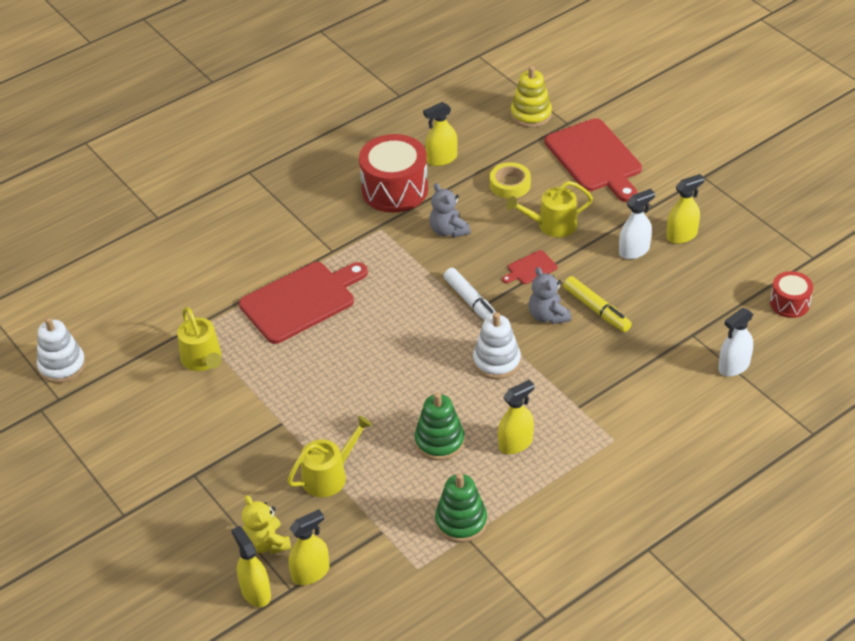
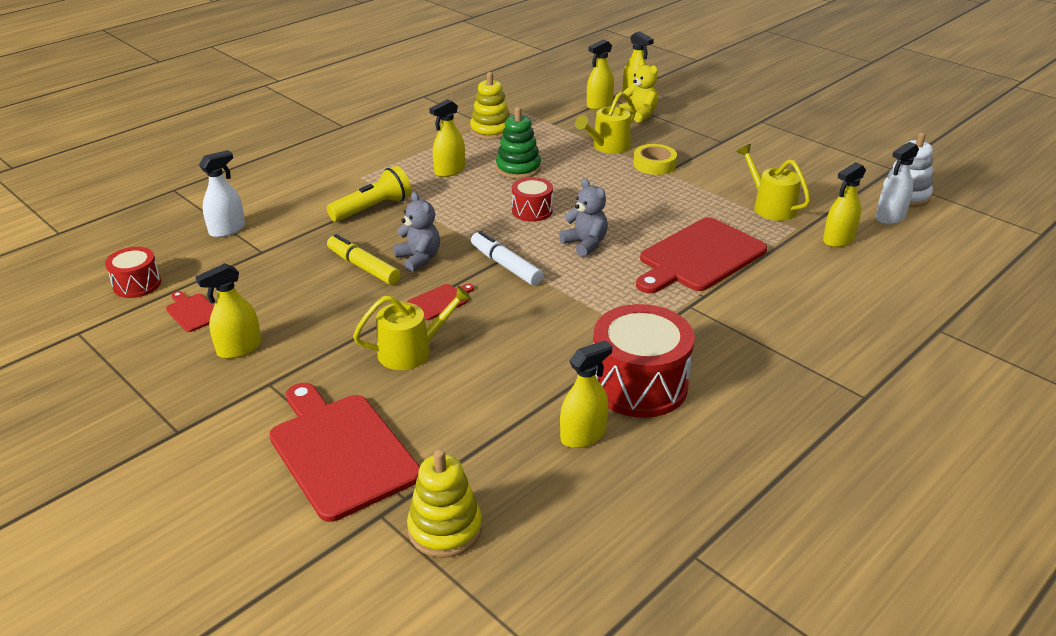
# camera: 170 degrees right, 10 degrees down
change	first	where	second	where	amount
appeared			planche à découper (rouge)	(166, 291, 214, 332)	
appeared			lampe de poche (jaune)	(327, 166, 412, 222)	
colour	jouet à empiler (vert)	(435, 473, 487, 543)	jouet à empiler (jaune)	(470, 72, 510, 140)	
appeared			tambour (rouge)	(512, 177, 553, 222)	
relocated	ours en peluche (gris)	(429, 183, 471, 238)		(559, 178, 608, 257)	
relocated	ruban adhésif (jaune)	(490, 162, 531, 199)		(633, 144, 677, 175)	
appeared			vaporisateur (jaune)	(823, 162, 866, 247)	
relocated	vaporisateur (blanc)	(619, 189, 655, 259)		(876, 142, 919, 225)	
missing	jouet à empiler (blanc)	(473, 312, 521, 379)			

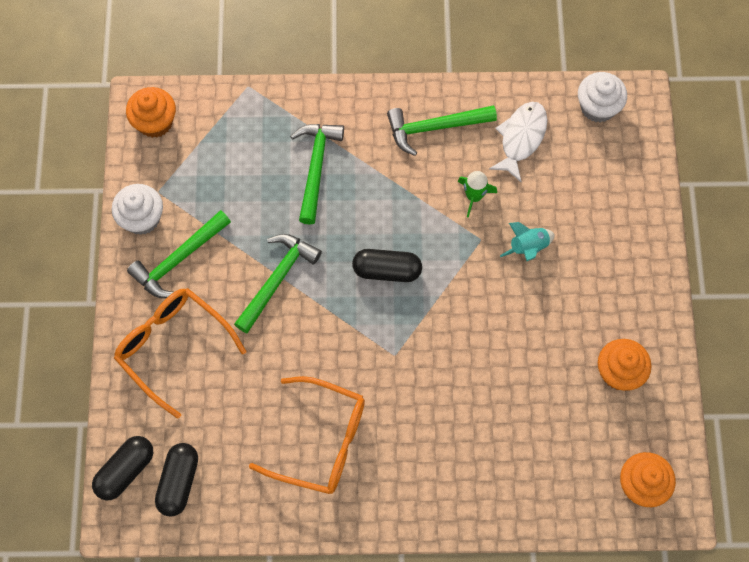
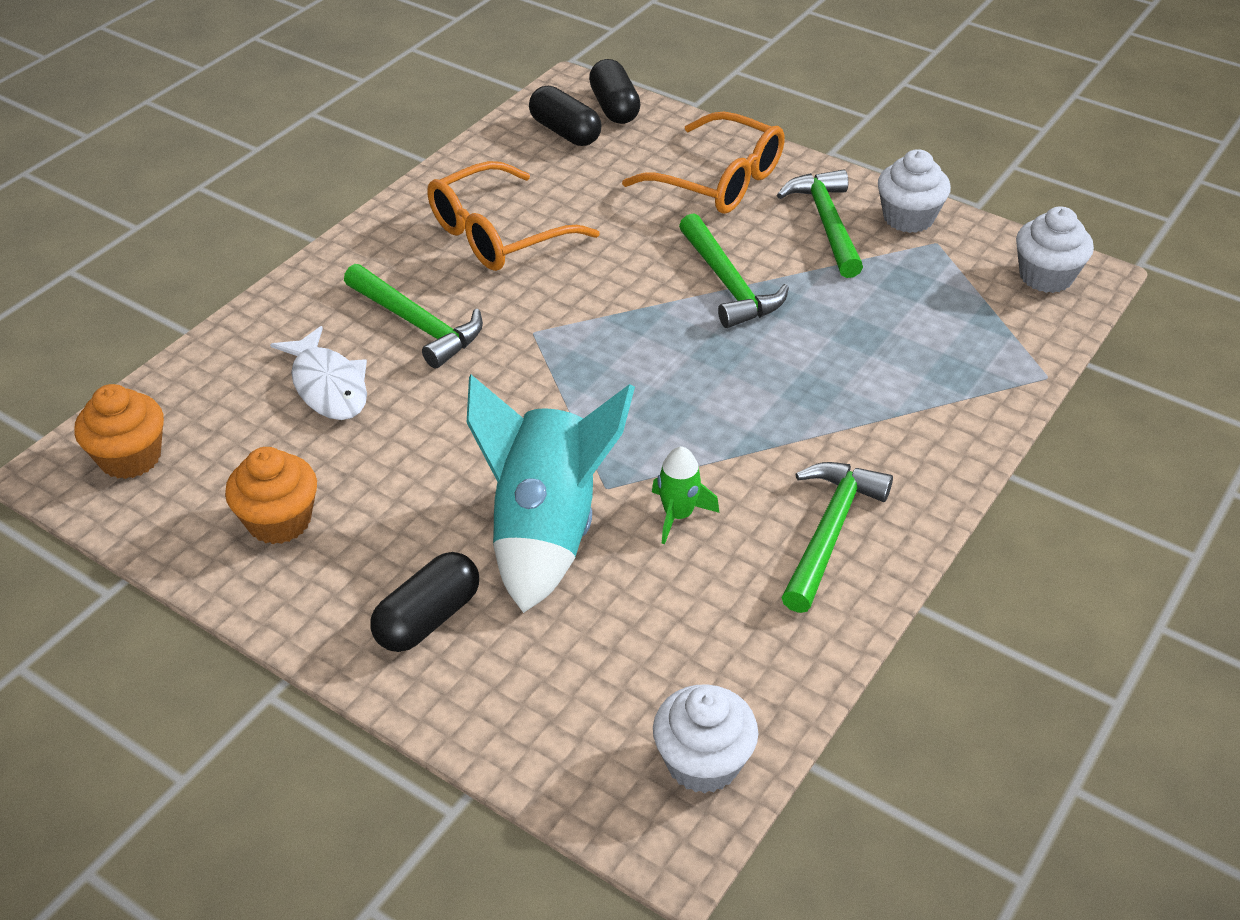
# camera: 125 degrees right, 25 degrees down
change	first	where	second	where	amount
relocated	poisson (blanc)	(489, 102, 547, 182)		(270, 326, 367, 420)	
relocated	marteau (vert)	(290, 124, 344, 225)		(344, 264, 483, 369)	
relocated	gélule (noir)	(352, 249, 422, 282)		(370, 552, 479, 652)	
size	fusée (turquoise)	(500, 222, 555, 261)		(466, 375, 635, 613)	x2.24
spun	lunettes (orange)	(114, 288, 247, 419)		(622, 112, 785, 214)	45 degrees clockwise
colour	muffin (orange)	(126, 87, 176, 138)	muffin (blanc)	(1016, 206, 1094, 293)	

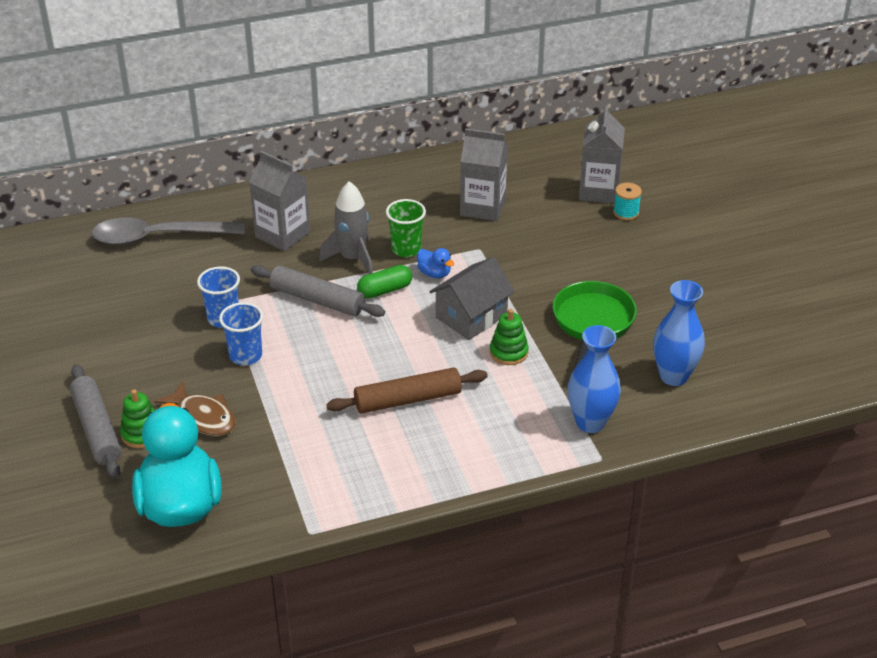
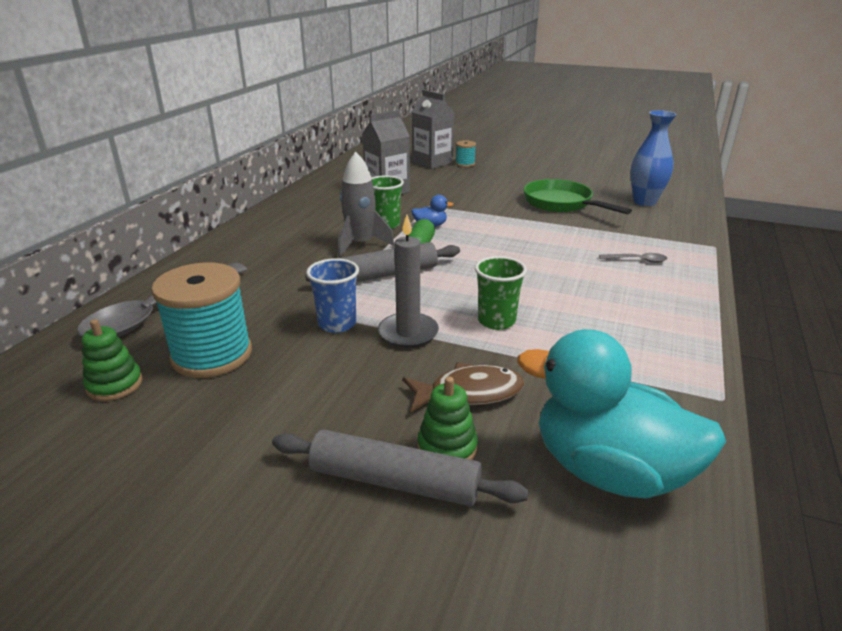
# camera: 50 degrees left, 10 degrees down
change	first	where	second	where	amount
relocated	jouet à empiler (vert)	(490, 309, 529, 365)		(82, 319, 143, 401)	
appeared			bobine (turquoise)	(151, 263, 252, 378)	
exchanged	gobelet (bleu)	(219, 302, 263, 365)	bougie (gris)	(378, 215, 439, 348)	
appeared			gobelet (vert)	(475, 256, 527, 330)	
appeared			cuillère (gris)	(599, 253, 667, 263)	
missing	brique de lait (gris)	(249, 151, 310, 251)			
missing	rouleau à pâtisserie (marron)	(326, 367, 488, 414)			
missing	maison (gris)	(429, 257, 515, 340)			
missing	vase (bleu)	(568, 325, 621, 433)			

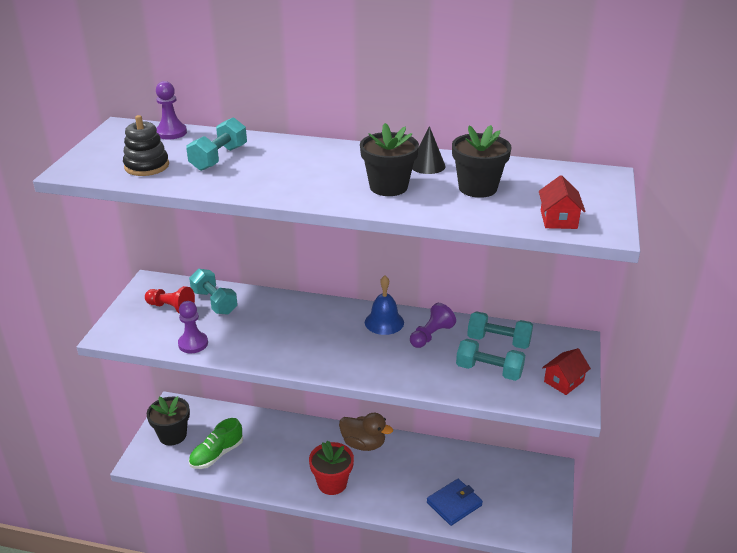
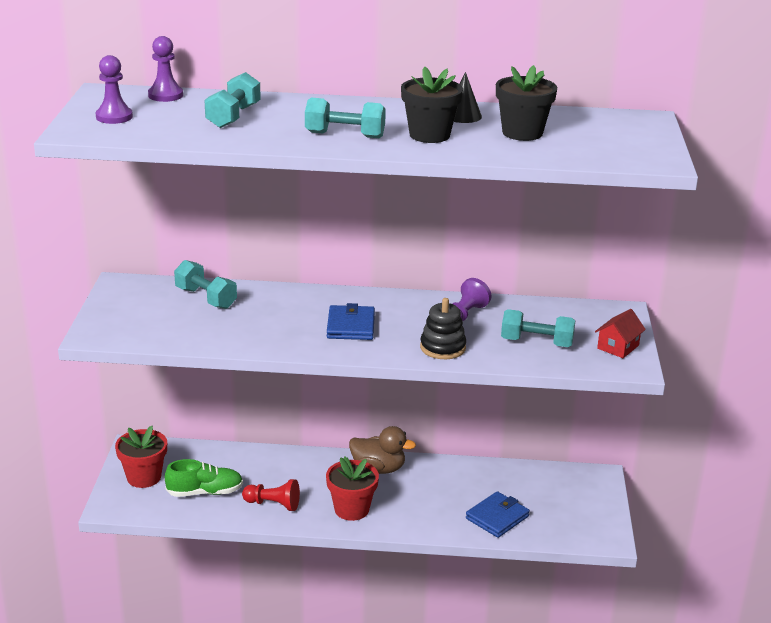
# camera: 10 degrees left, 5 degrees down
change	first	where	second	where	amount
relocated	pion (violet)	(178, 301, 208, 353)		(96, 55, 133, 124)	
colour	pot de fleurs (noir)	(147, 396, 190, 446)	pot de fleurs (rouge)	(115, 426, 167, 488)	
spun	chaussure (vert)	(189, 418, 243, 469)		(165, 459, 243, 497)	135 degrees counterclockwise
relocated	pion (rouge)	(145, 286, 195, 314)		(242, 479, 300, 511)	
relocated	haltère (turquoise)	(467, 311, 533, 349)		(305, 98, 386, 138)	
appeared			portefeuille (bleu)	(327, 303, 375, 340)	
relocated	jouet à empiler (noir)	(123, 115, 169, 176)		(420, 298, 466, 359)	
missing	cloche (bleu)	(365, 276, 404, 335)			
missing	maison (rouge)	(539, 175, 586, 229)			

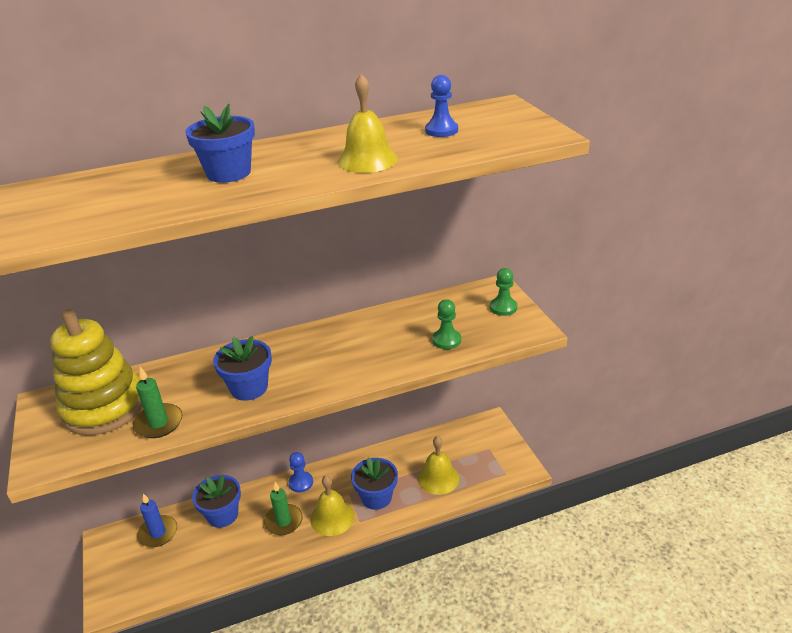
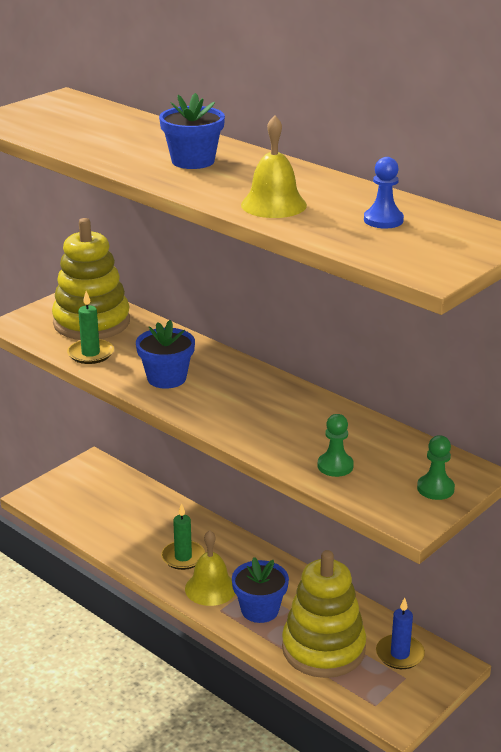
# camera: 60 degrees right, 5 degrees down
change	first	where	second	where	amount
exchanged	cloche (jaune)	(418, 436, 459, 495)	jouet à empiler (jaune)	(282, 550, 366, 678)	
relocated	bougie (bleu)	(137, 494, 177, 547)		(376, 597, 425, 669)	
missing	pot de fleurs (bleu)	(192, 475, 241, 528)			
missing	pion (bleu)	(288, 452, 313, 493)			

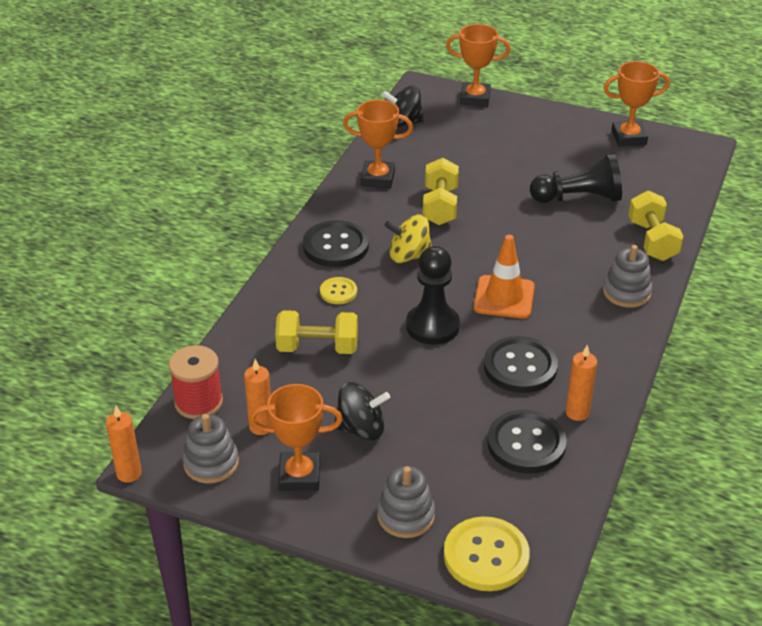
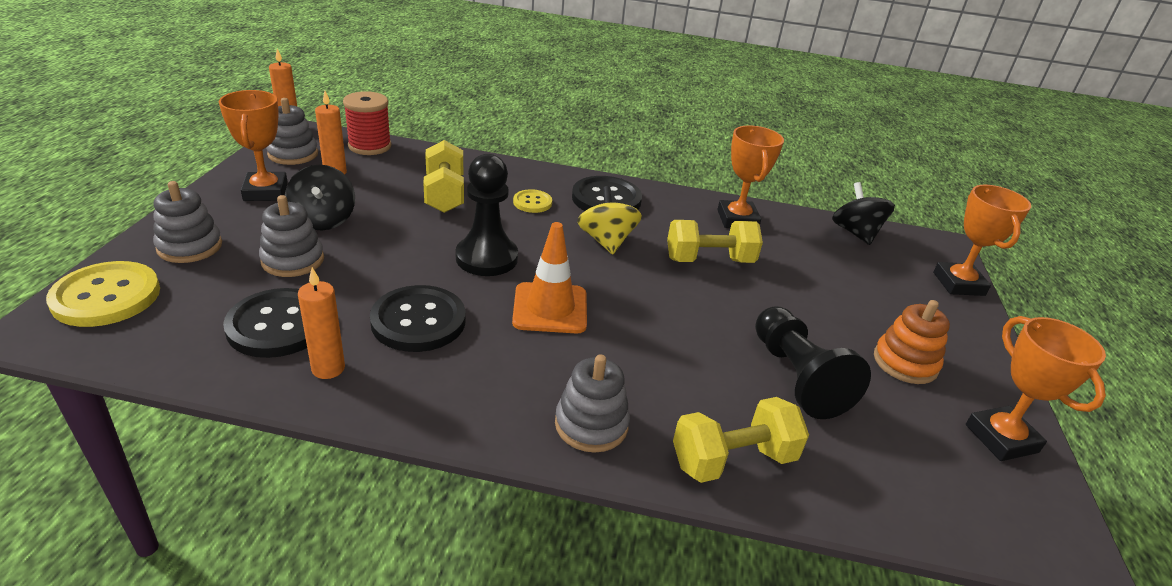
# camera: 75 degrees right, 5 degrees down
change	first	where	second	where	amount
appeared			jouet à empiler (gris)	(259, 195, 324, 277)	
appeared			jouet à empiler (orange)	(874, 300, 950, 384)	

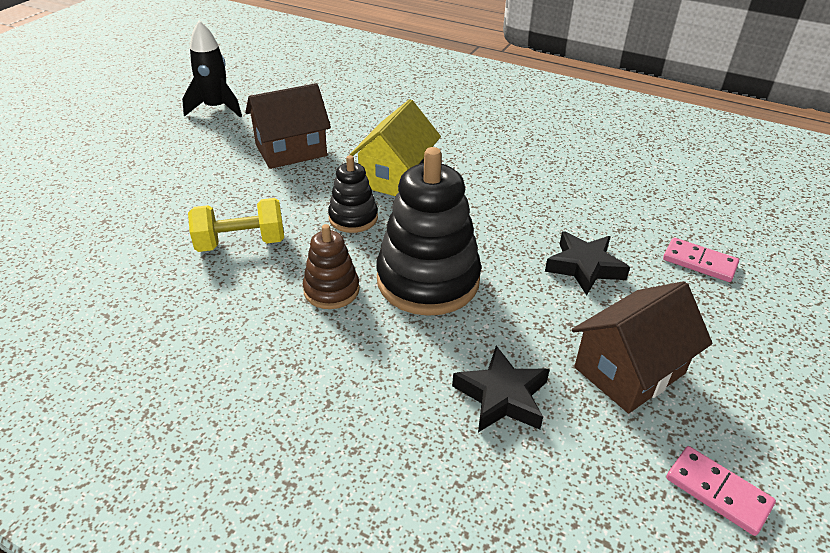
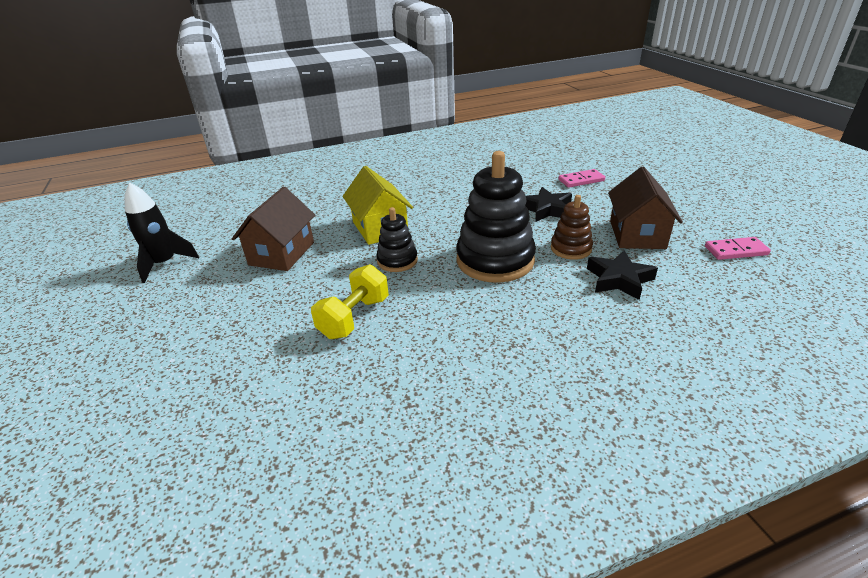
# camera: 45 degrees left, 5 degrees down
change	first	where	second	where	amount
relocated	jouet à empiler (marron)	(303, 224, 360, 309)		(551, 195, 593, 260)	

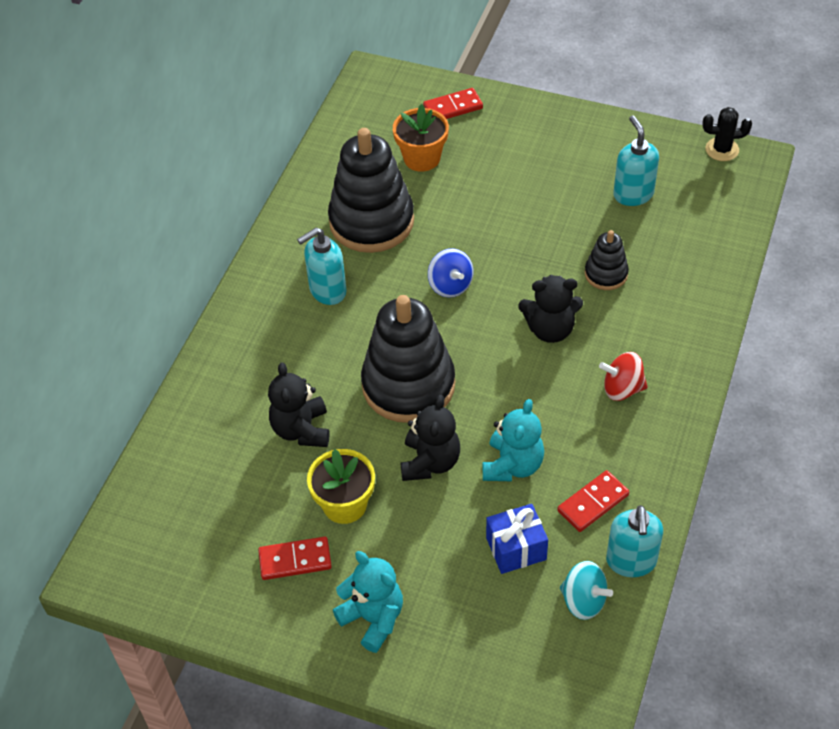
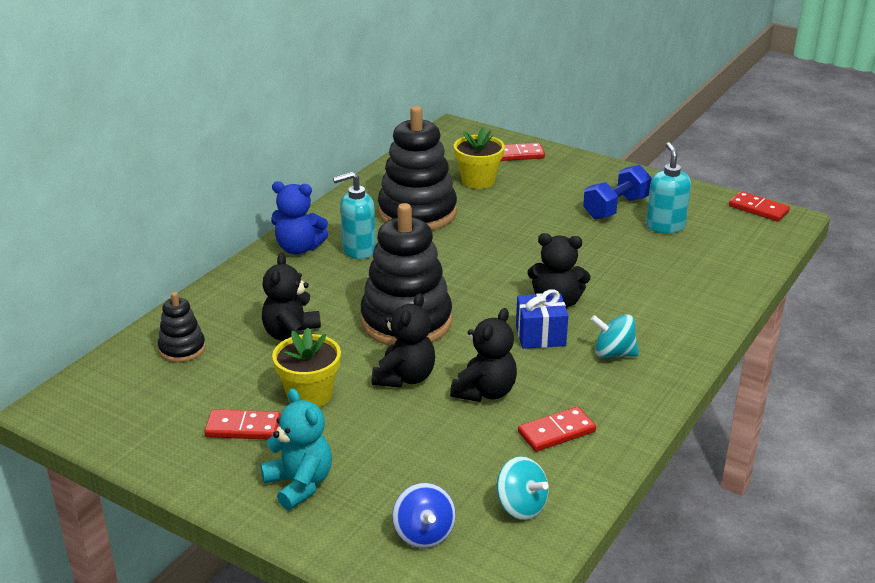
# camera: 10 degrees right, 20 degrees down
change	first	where	second	where	amount
relocated	jouet à empiler (noir)	(585, 230, 629, 290)		(158, 292, 206, 362)	
appeared			ours en peluche (bleu)	(271, 181, 328, 254)	
relocated	toupie (bleu)	(428, 248, 473, 298)		(392, 483, 456, 548)	
colour	ours en peluche (turquoise)	(483, 399, 544, 481)	ours en peluche (noir)	(450, 308, 517, 402)	
colour	pot de fleurs (orange)	(393, 104, 449, 172)	pot de fleurs (jaune)	(454, 127, 505, 189)	
relocated	cadeau (bleu)	(486, 504, 548, 574)		(516, 289, 568, 349)	
appeared			haltère (bleu)	(583, 165, 652, 220)	
colour	toupie (rouge)	(599, 352, 648, 401)	toupie (turquoise)	(590, 314, 639, 358)	
exchanged	cactus (noir)	(702, 107, 752, 161)	domino (rouge)	(729, 191, 790, 222)	
missing	distributeur de savon (turquoise)	(606, 505, 663, 577)			

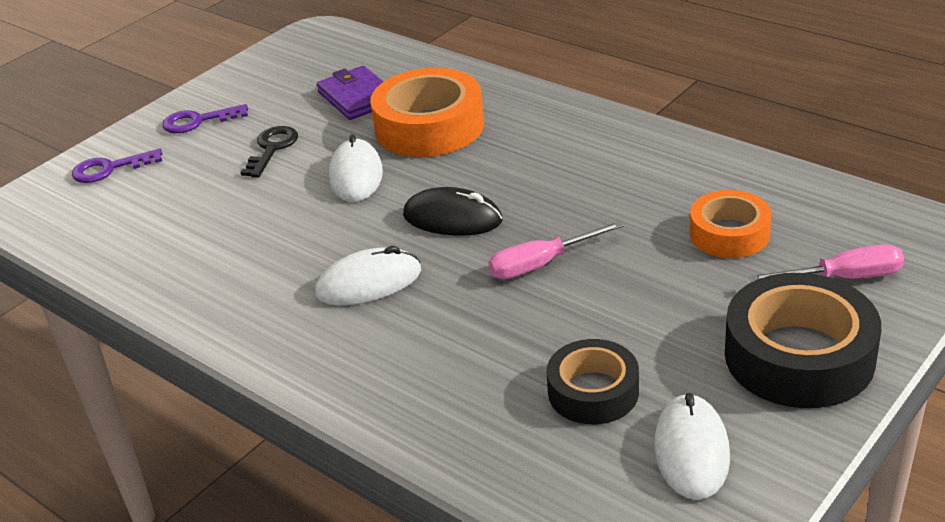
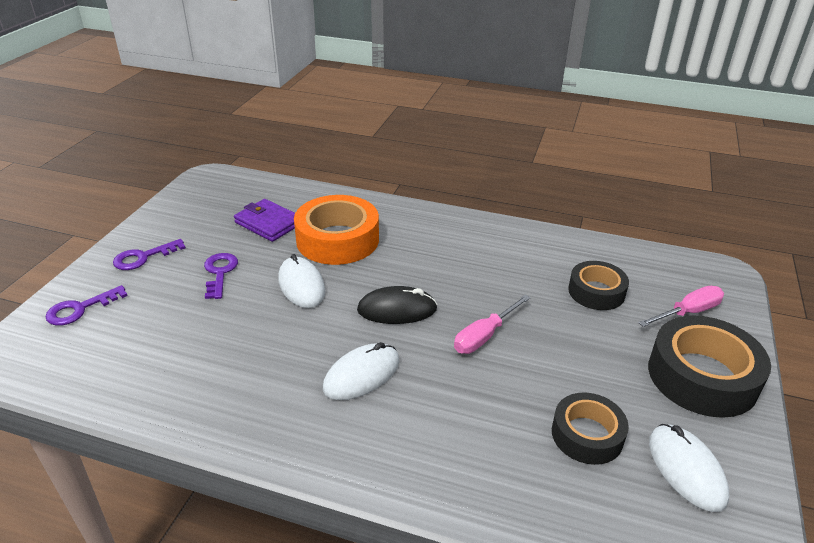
# camera: 25 degrees left, 0 degrees up
change	first	where	second	where	amount
colour	clé (noir)	(240, 126, 298, 178)	clé (violet)	(204, 253, 238, 299)	
colour	ruban adhésif (orange)	(690, 190, 772, 258)	ruban adhésif (noir)	(568, 261, 629, 310)	

